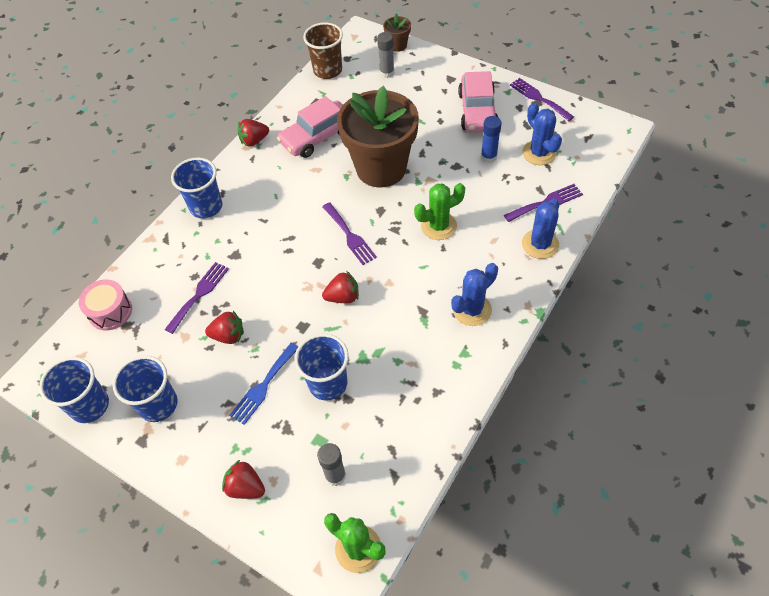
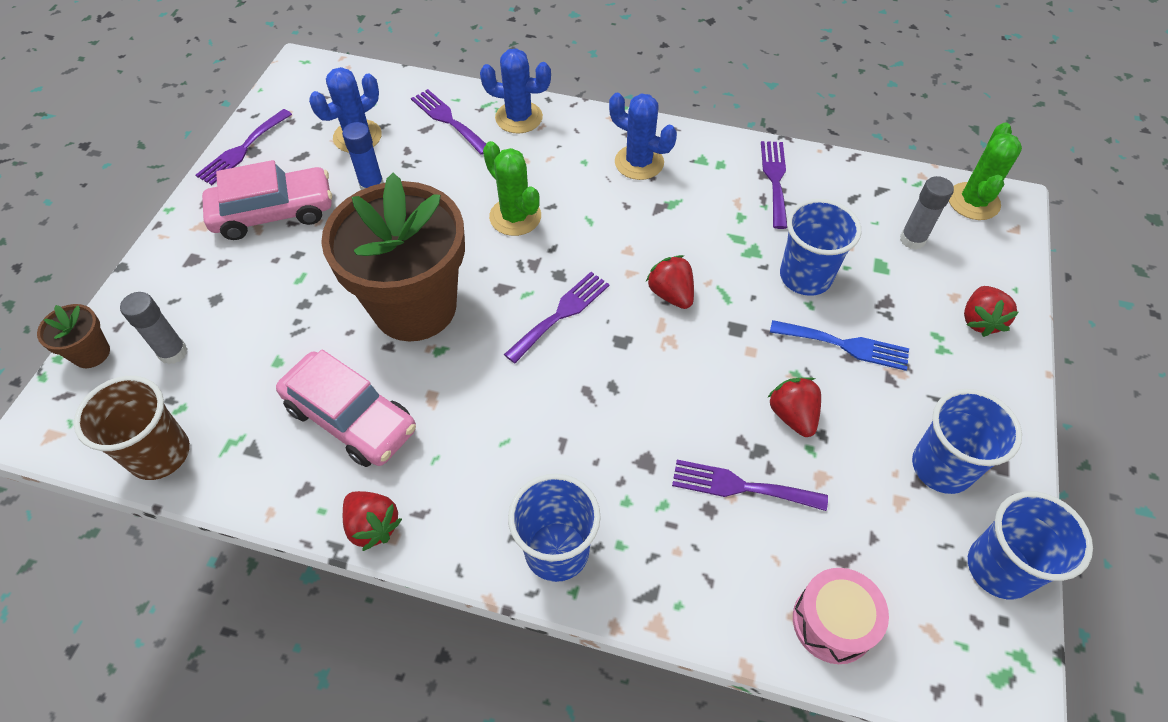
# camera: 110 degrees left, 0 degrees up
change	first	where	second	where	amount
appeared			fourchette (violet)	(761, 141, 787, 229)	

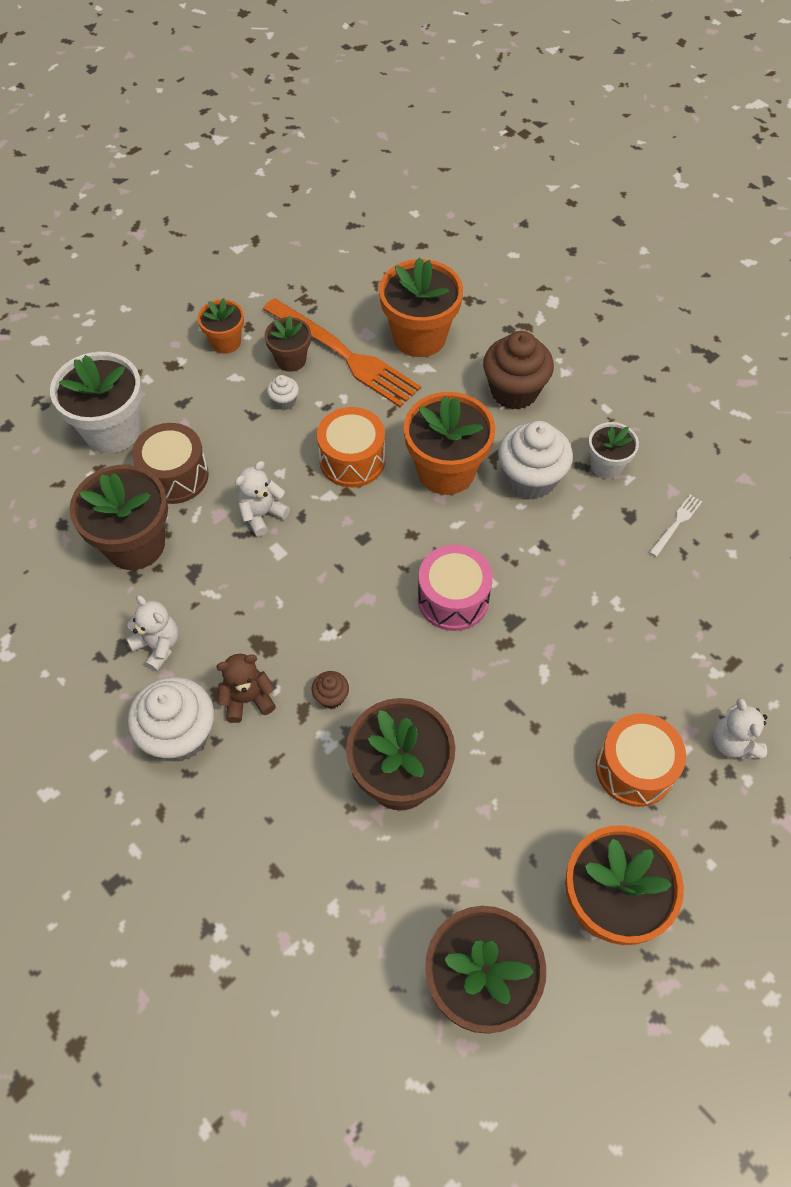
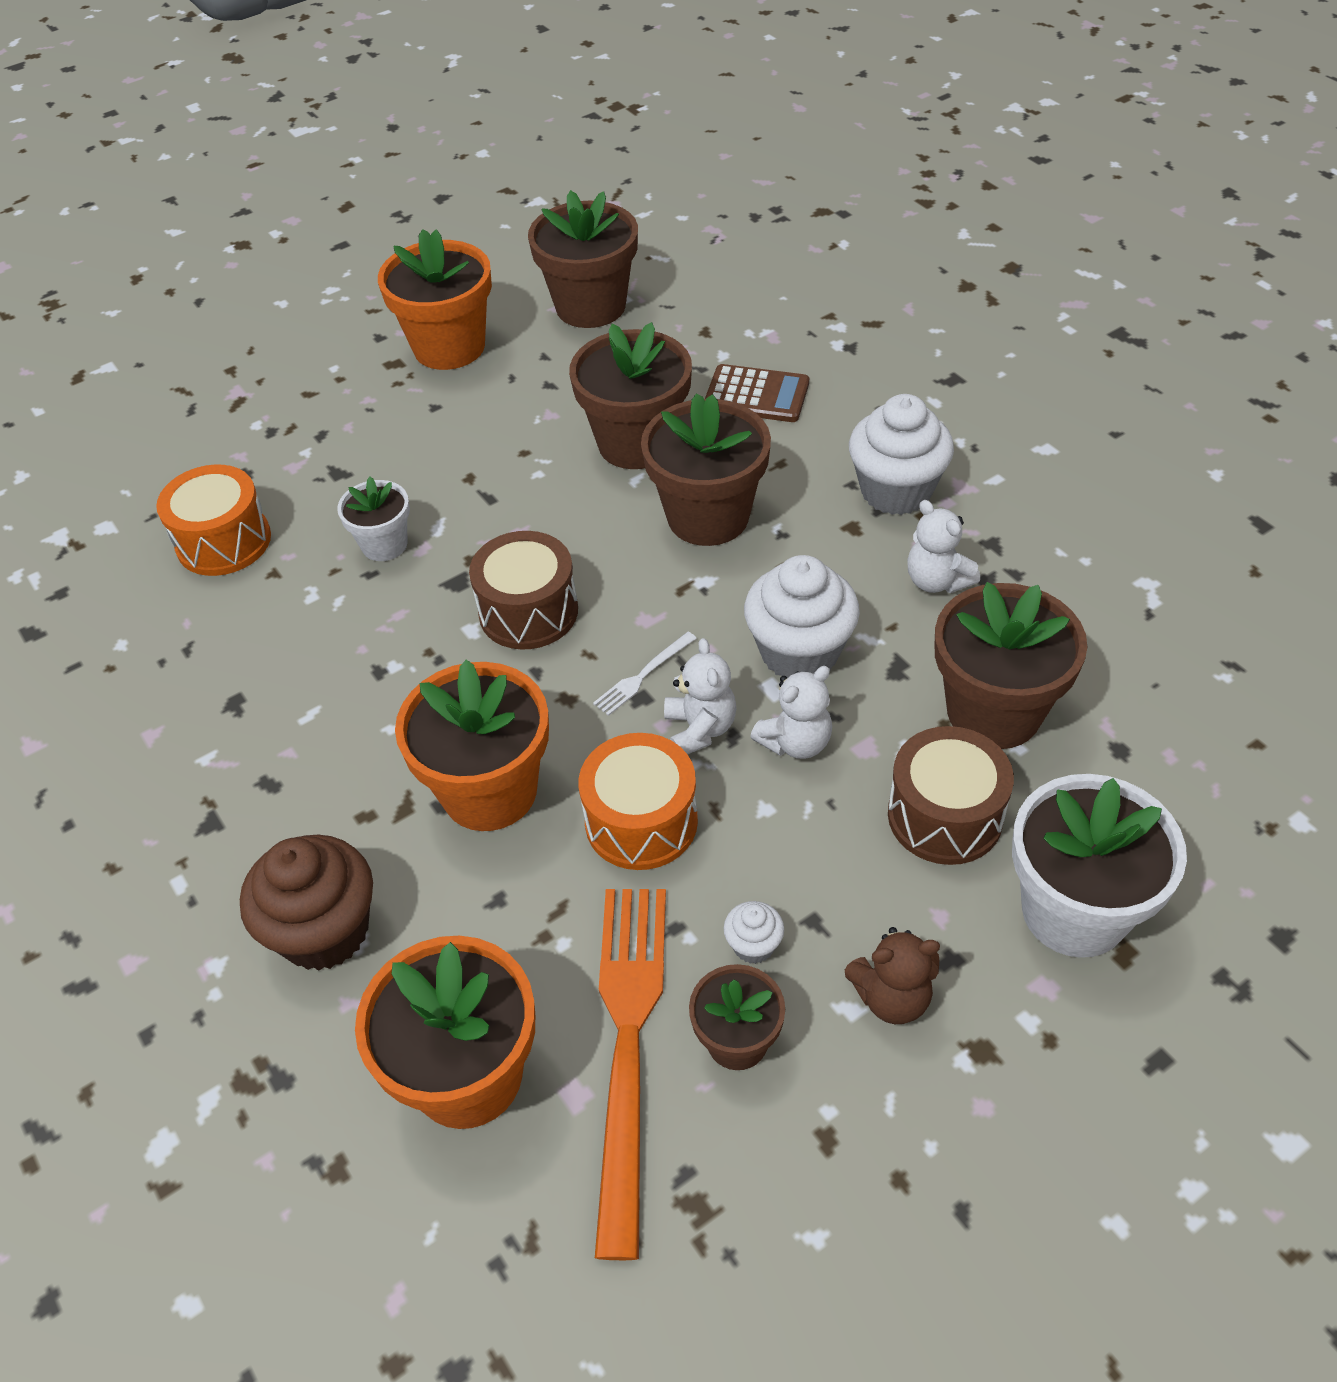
# camera: 170 degrees left, 10 degrees down
change	first	where	second	where	amount
relocated	tambour (orange)	(596, 713, 686, 807)		(156, 465, 271, 576)	
relocated	pot de fleurs (blanc)	(588, 422, 639, 479)		(337, 477, 410, 561)	
colour	tambour (rose)	(418, 545, 493, 631)	tambour (marron)	(469, 531, 578, 650)	
relocated	fourchette (blanc)	(649, 495, 702, 557)		(593, 632, 697, 716)	
spun	fourchette (orange)	(263, 298, 421, 407)		(595, 889, 666, 1260)	45 degrees clockwise
exchanged	muffin (marron)	(312, 671, 349, 709)	pot de fleurs (marron)	(641, 393, 771, 546)	
relocated	ours en peluche (blanc)	(713, 698, 767, 759)		(664, 638, 736, 754)	
appeared			calculatrice (marron)	(705, 364, 809, 422)	
relocated	muffin (blanc)	(498, 421, 573, 499)		(744, 555, 860, 678)	
relocated	ours en peluche (marron)	(216, 654, 276, 723)		(845, 927, 940, 1024)	
missing	pot de fleurs (orange)	(198, 298, 244, 354)			

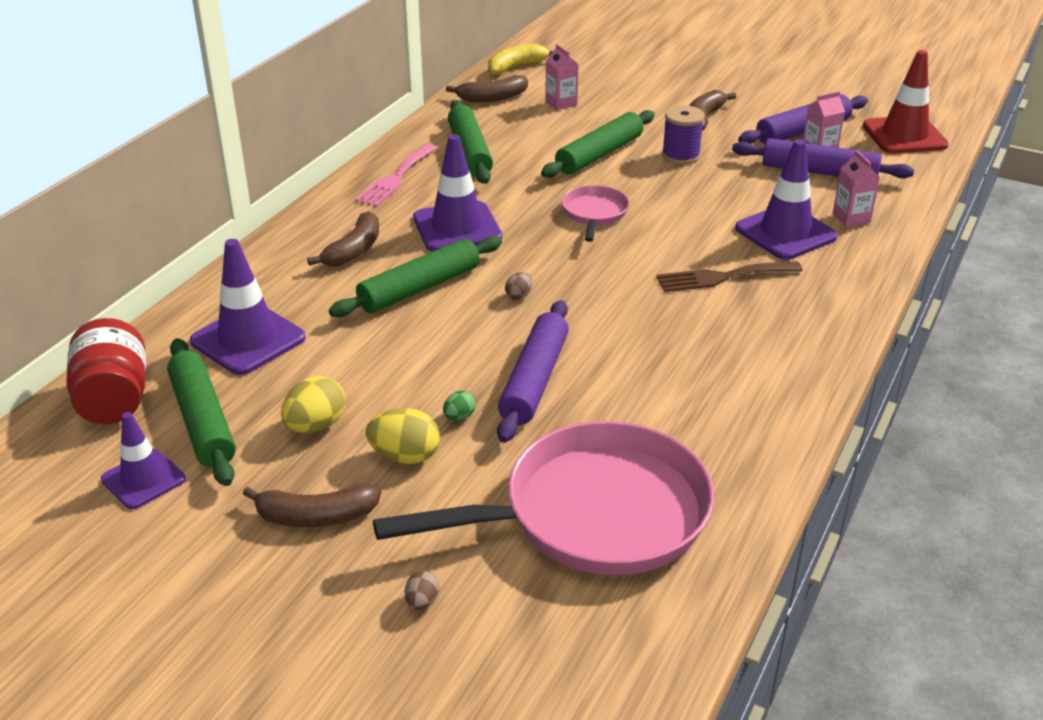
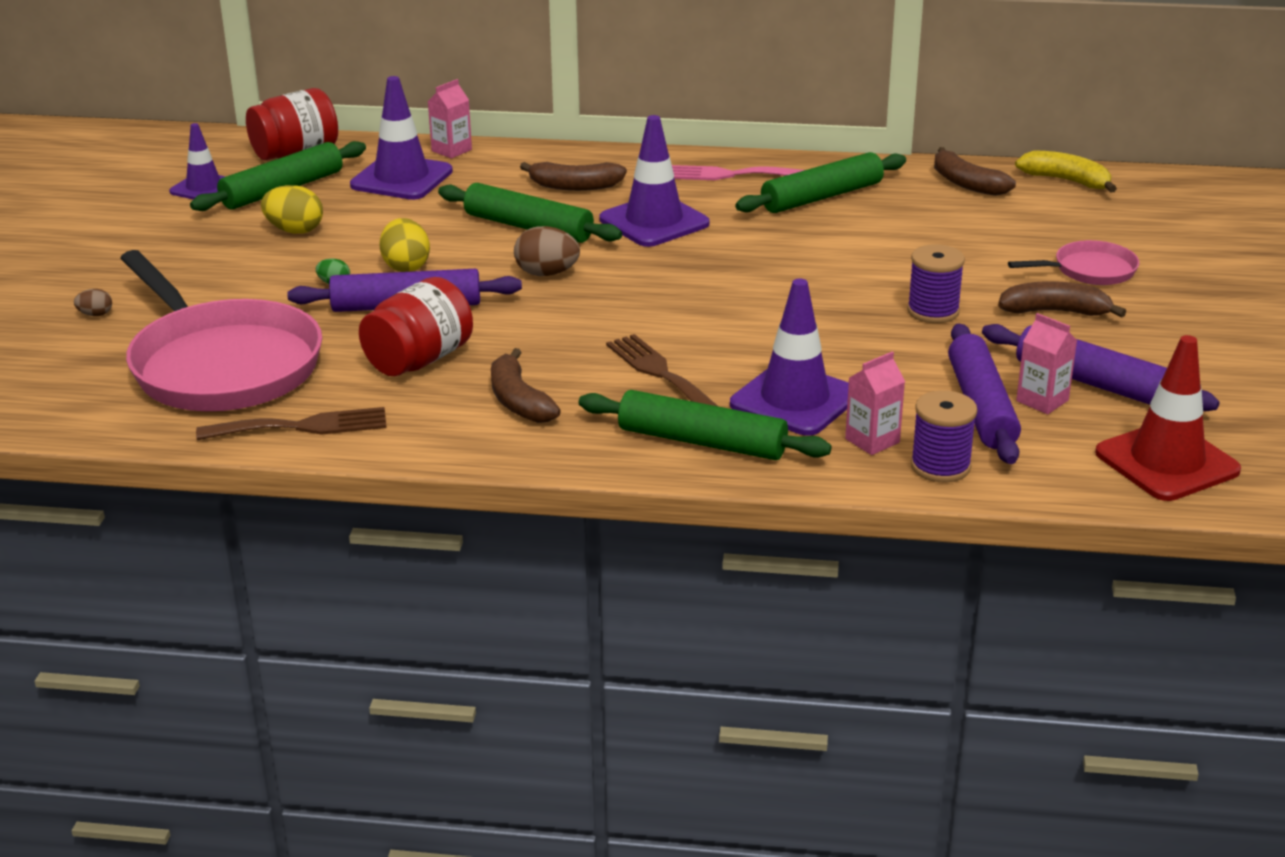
# camera: 70 degrees right, 5 degrees down
change	first	where	second	where	amount
appeared			fourchette (marron)	(196, 407, 387, 440)	
appeared			bocal (rouge)	(359, 277, 473, 376)	
relocated	œuf (jaune)	(366, 408, 440, 464)		(379, 218, 430, 272)	
relocated	brique de lait (rose)	(545, 44, 579, 110)		(428, 79, 472, 159)	
relocated	banane (marron)	(243, 483, 381, 527)		(491, 348, 561, 423)	
size	œuf (marron)	(505, 272, 532, 300)		(514, 226, 580, 276)	x1.88
relocated	rouleau à pâtisserie (vert)	(541, 110, 655, 178)		(579, 390, 832, 460)	
appeared			bobine (violet)	(911, 390, 977, 483)	
relocated	poêle (rose)	(562, 185, 629, 242)		(1008, 240, 1139, 285)	

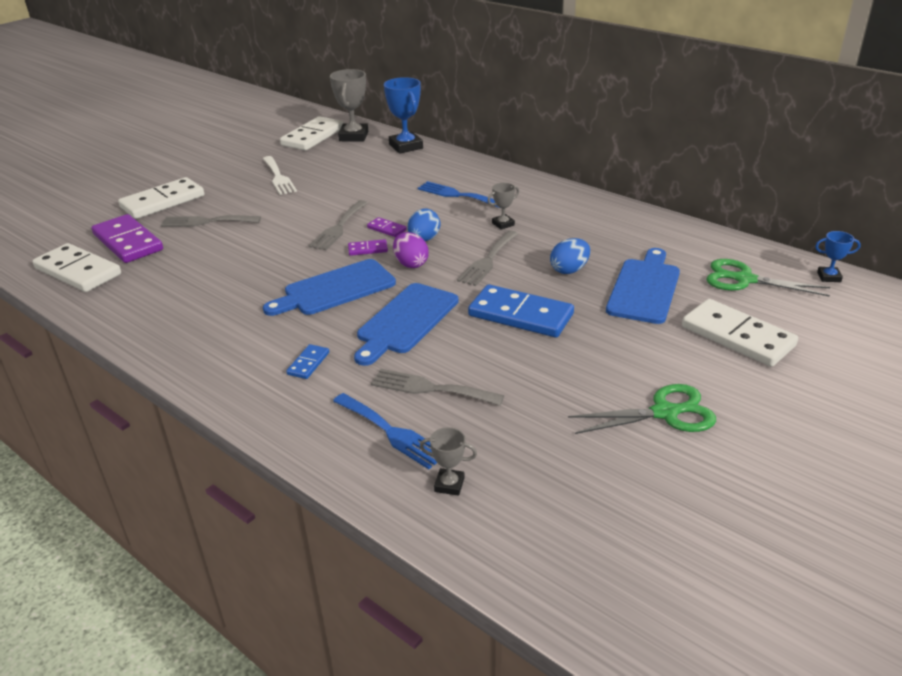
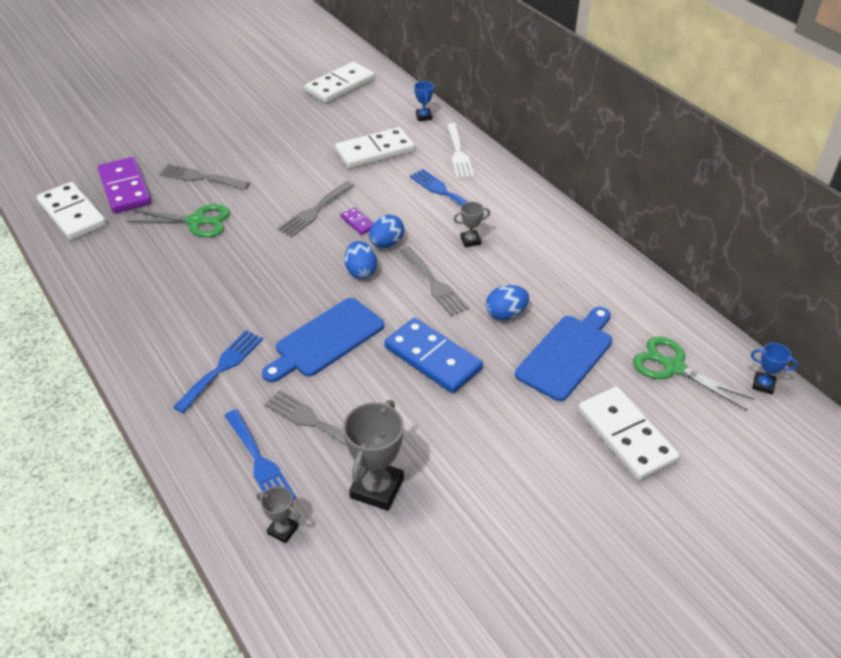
# camera: 15 degrees right, 10 degrees up
change	first	where	second	where	amount
relocated	ciseaux (vert)	(568, 384, 716, 434)		(127, 204, 230, 237)	
exchanged	domino (bleu)	(286, 344, 329, 379)	fourchette (bleu)	(173, 330, 263, 413)	
relocated	domino (blanc)	(118, 177, 204, 219)		(335, 127, 415, 169)	
relocated	trophée (gris)	(330, 69, 368, 142)		(343, 400, 404, 511)	
colour	œuf (violet)	(393, 232, 429, 268)	œuf (bleu)	(345, 241, 377, 279)	
spun	fourchette (gris)	(457, 230, 518, 286)		(400, 247, 469, 317)	75 degrees counterclockwise
size	trophée (bleu)	(384, 77, 423, 154)		(414, 81, 434, 121)	x0.52
relocated	fourchette (blanc)	(263, 156, 297, 195)		(447, 123, 474, 178)	
missing	planche à découper (bleu)	(263, 259, 396, 316)			
missing	domino (violet)	(348, 239, 388, 256)			

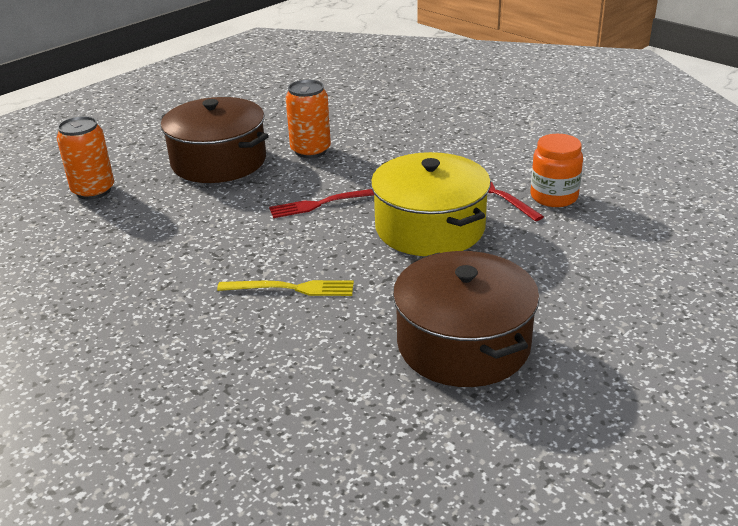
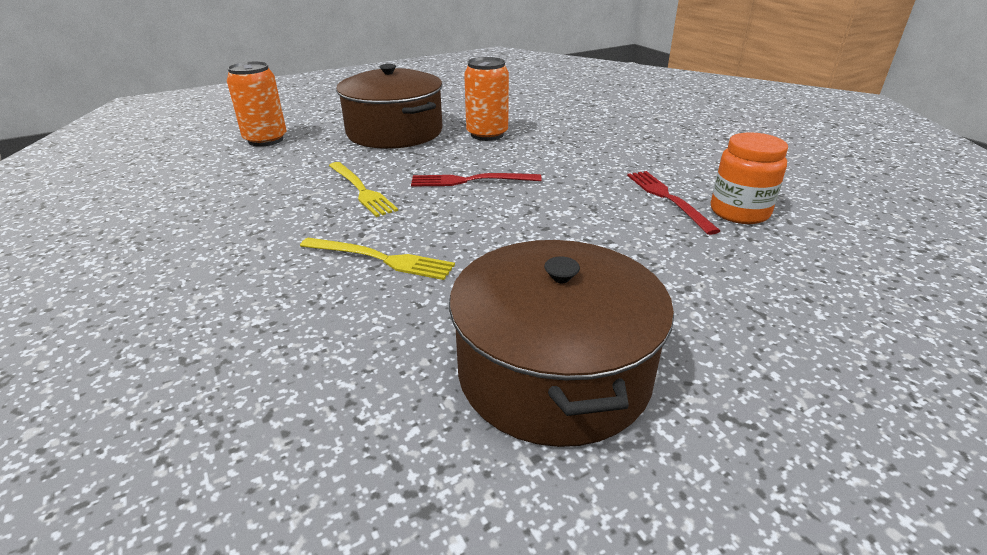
# camera: 15 degrees right, 0 degrees up
change	first	where	second	where	amount
appeared			fourchette (jaune)	(329, 162, 398, 217)	
missing	marmite (jaune)	(371, 152, 491, 256)			

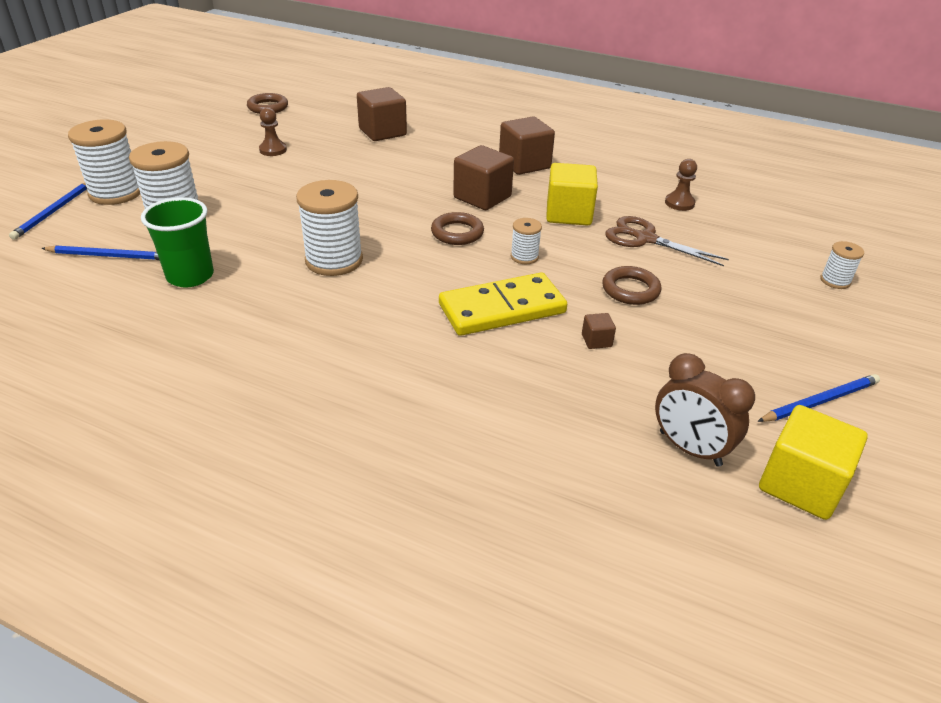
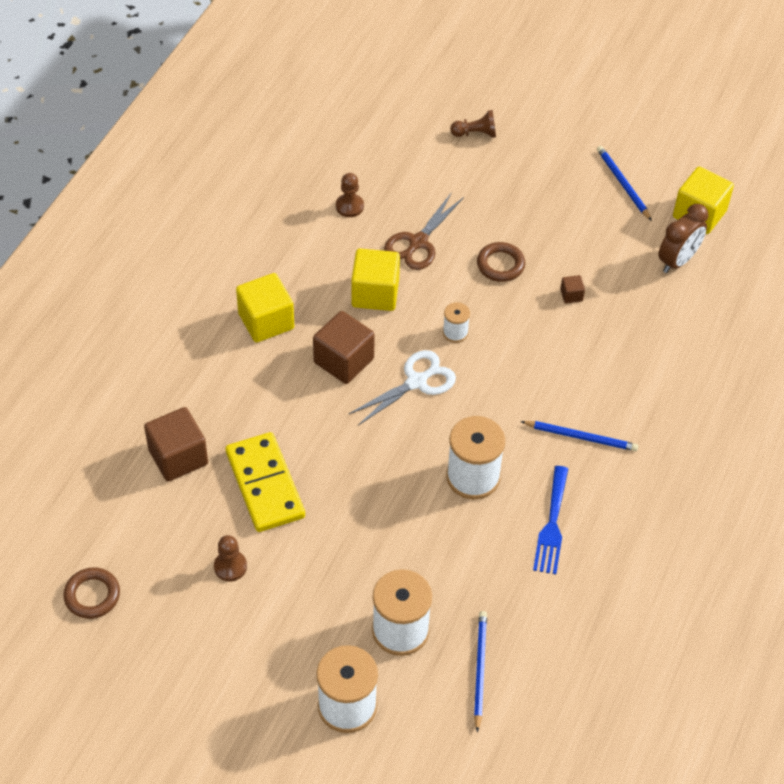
# camera: 90 degrees left, 15 degrees up
change	first	where	second	where	amount
relocated	domino (jaune)	(439, 273, 567, 336)		(226, 432, 305, 532)	
colour	cube (marron)	(499, 117, 555, 175)	cube (jaune)	(236, 273, 294, 343)	
exchanged	anneau (marron)	(431, 212, 484, 245)	ciseaux (blanc)	(348, 350, 456, 425)	
exchanged	bobine (blanc)	(820, 241, 864, 289)	pion (marron)	(450, 110, 496, 138)	
relocated	crayon (bleu)	(9, 183, 87, 240)		(520, 421, 638, 451)	
appeared			fourchette (bleu)	(533, 466, 568, 574)	
missing	gobelet (vert)	(141, 197, 214, 287)			

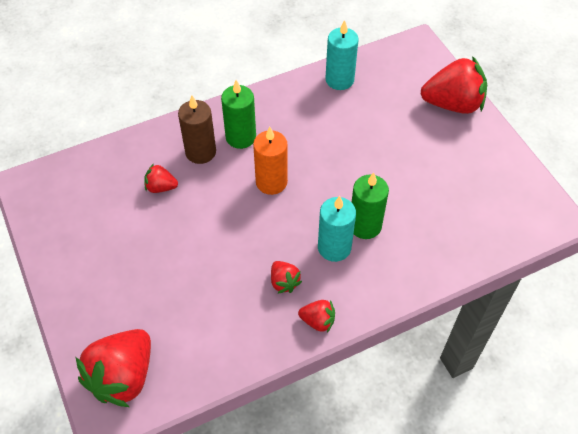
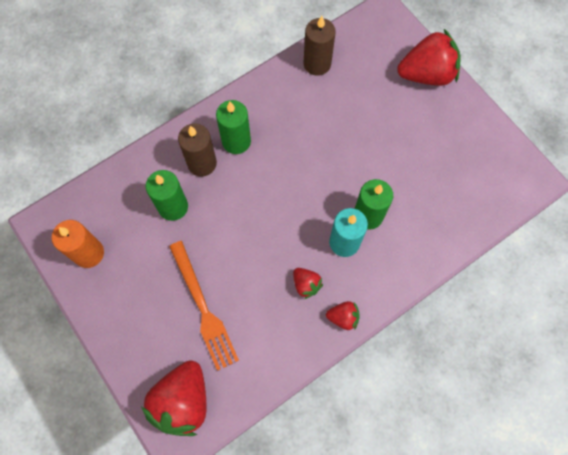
# camera: 10 degrees left, 15 degrees up
change	first	where	second	where	amount
relocated	bougie (orange)	(253, 127, 288, 195)		(52, 220, 104, 268)	
exchanged	fraise (rouge)	(144, 163, 178, 193)	bougie (vert)	(146, 170, 188, 221)	
appeared			fourchette (orange)	(169, 241, 239, 371)	
colour	bougie (turquoise)	(325, 20, 359, 90)	bougie (marron)	(304, 16, 336, 76)	

